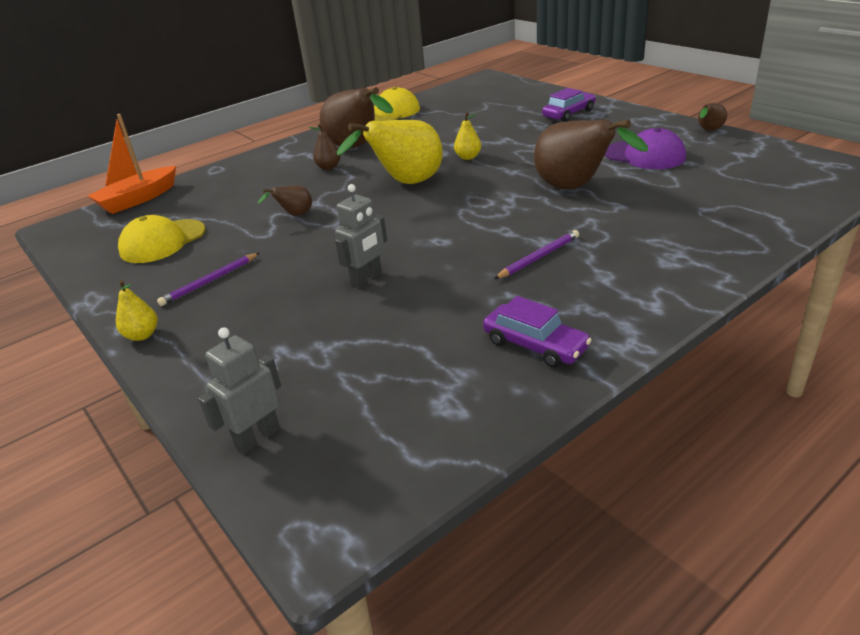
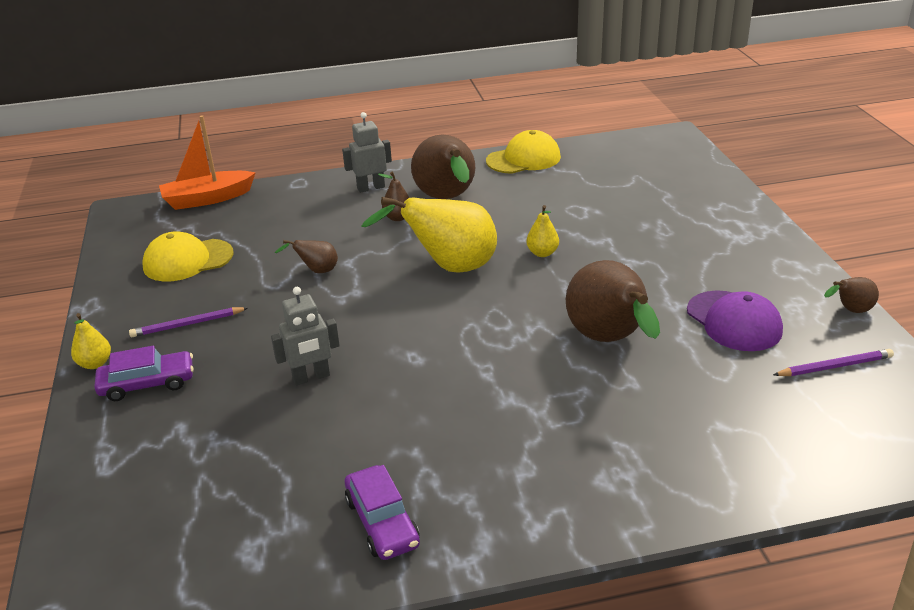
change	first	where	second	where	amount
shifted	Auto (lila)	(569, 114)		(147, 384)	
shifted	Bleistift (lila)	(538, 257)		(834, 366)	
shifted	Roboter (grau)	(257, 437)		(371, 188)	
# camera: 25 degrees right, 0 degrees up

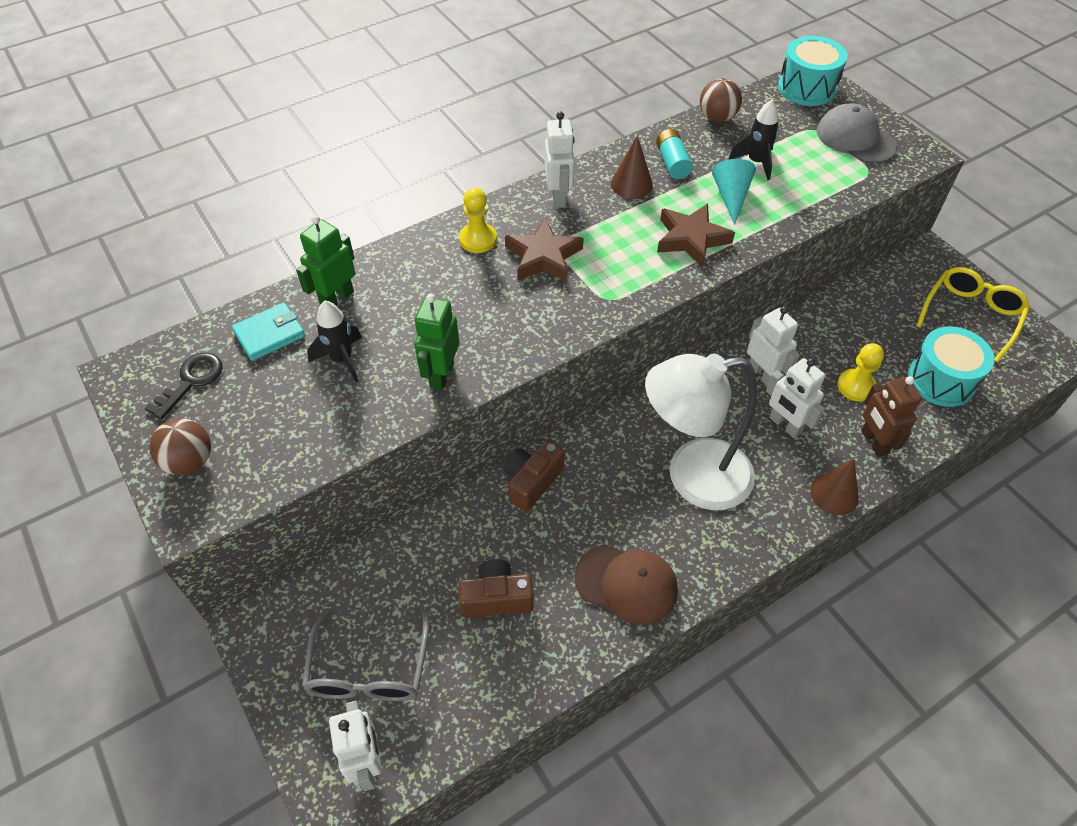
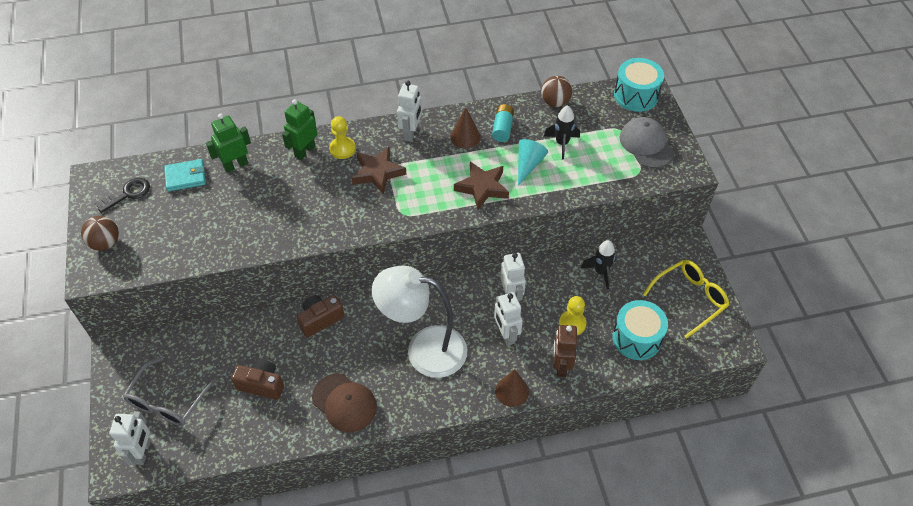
change	first	where	second	where	amount
shifted	Roboter (grün)	(441, 375)		(305, 151)	
shifted	Rakete (schwarz)	(342, 359)		(601, 272)	
# camera: 20 degrees right, 0 degrees up

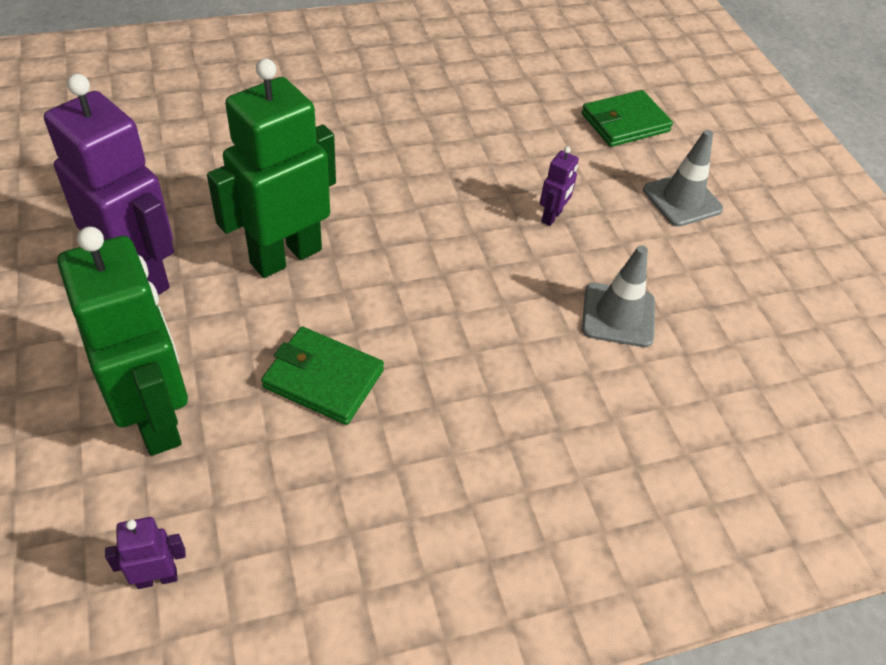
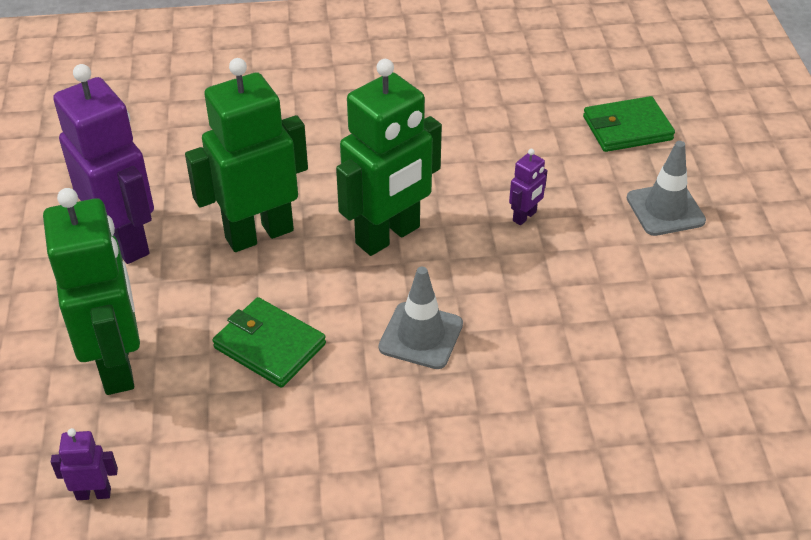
change	first	where	second	where	amount
shifted	Leitkegel (grau)	(618, 315)		(421, 336)	
new			Roboter (grün)	(388, 236)	
# camera: 15 degrees right, 5 degrees down

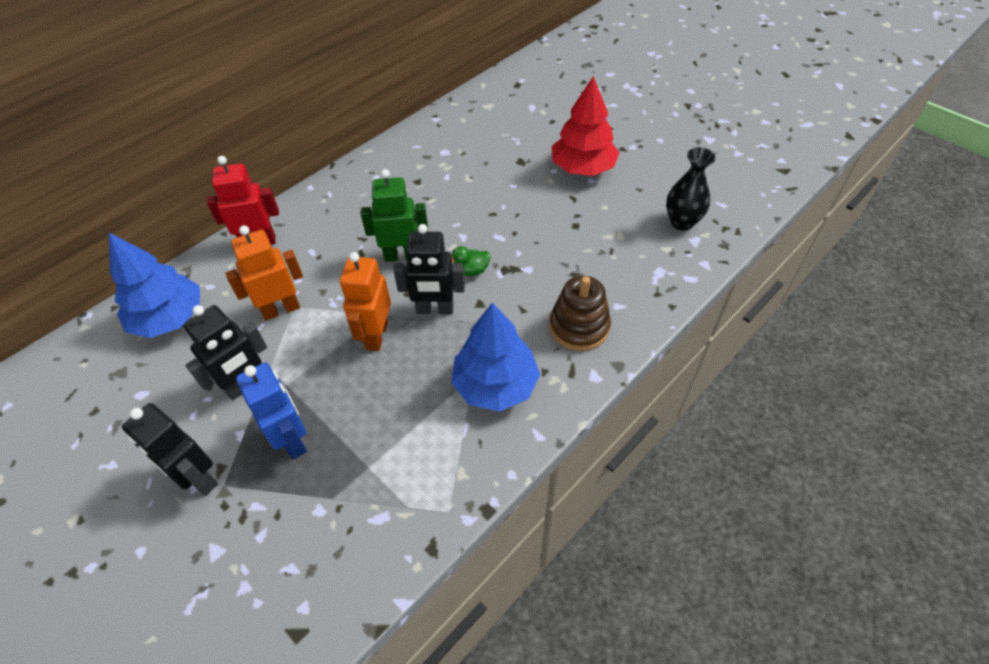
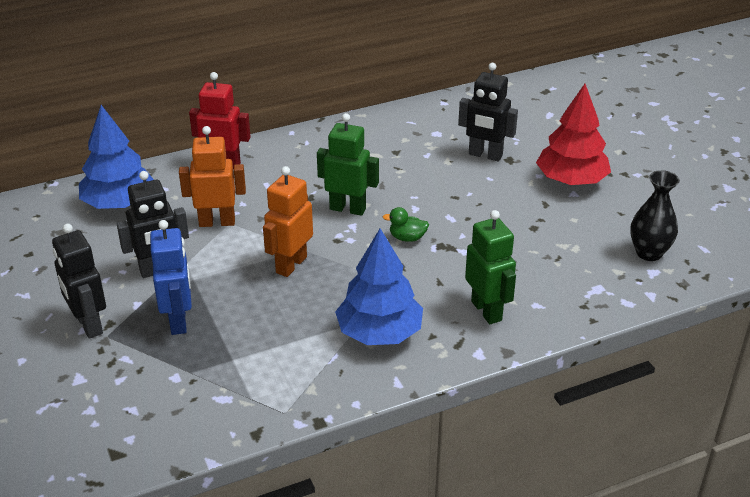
change	first	where	second	where	amount
shifted	Roboter (schwarz)	(435, 309)		(485, 155)	
swapped	Stapelspielzeug (braun)	(579, 327)	Roboter (grün)	(487, 311)	
# camera: 20 degrees right, 15 degrees down

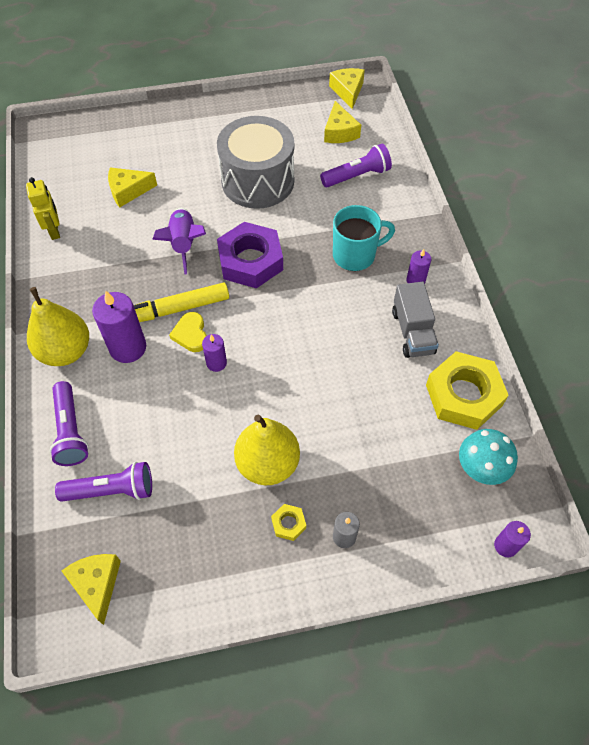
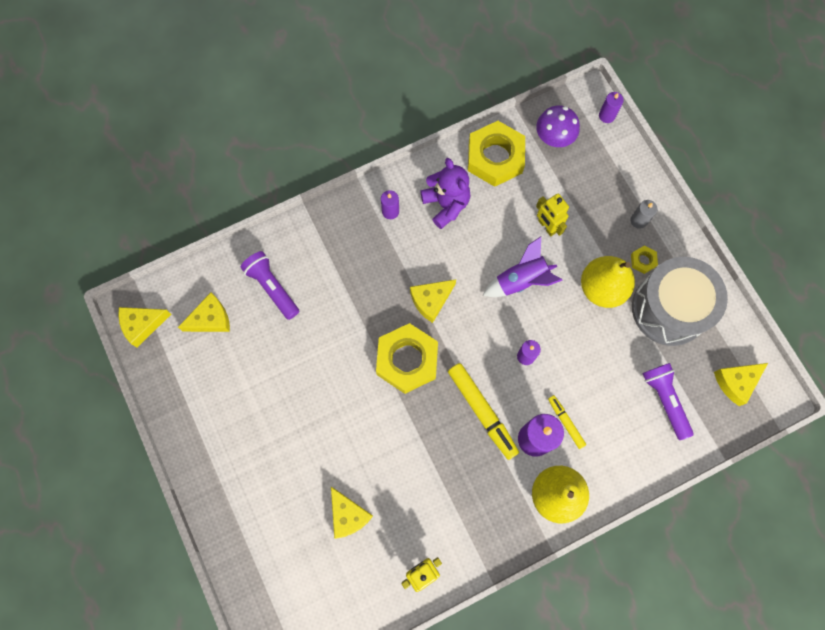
change	first	where	second	where	amount
shifted	Trommel (grau)	(257, 181)		(669, 309)	
gone	Tasse (türkis)	(355, 255)			
shifted	Rakete (lila)	(184, 244)		(521, 280)	
repainted	Sechskantmutter (lila)	(250, 261)	Sechskantmutter (gelb)	(407, 360)	
swapped	Lastwagen (grau)	(412, 332)	Teddybär (lila)	(446, 204)	
gone	Herz (gelb)	(191, 334)			
gone	Taschenlampe (lila)	(70, 431)			
repainted	Pilz (türkis)	(481, 468)	Pilz (lila)	(554, 138)	
new			Roboter (gelb)	(547, 226)	
new			Käse (gelb)	(431, 300)	
new			Filzstift (gelb)	(565, 422)	
# camera: 105 degrees left, 15 degrees up

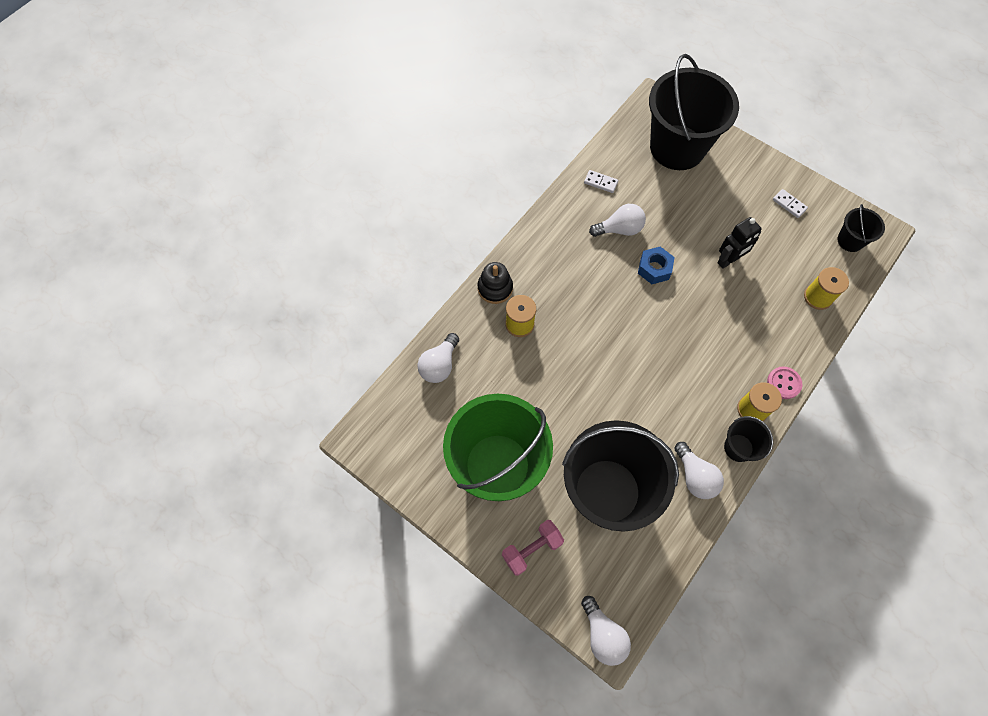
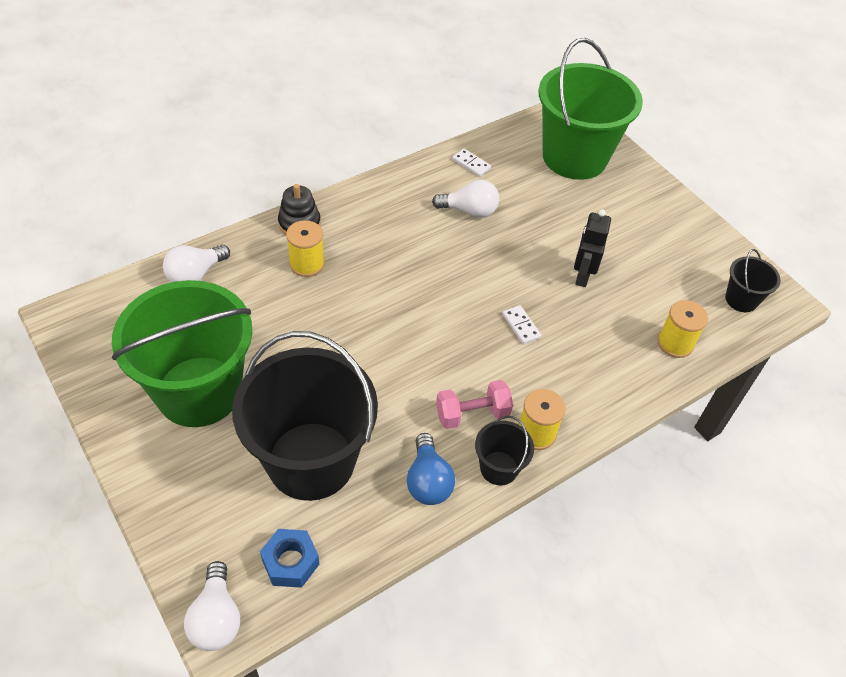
change	first	where	second	where	amount
repainted	Eimer (schwarz)	(677, 147)	Eimer (grün)	(574, 157)	
shifted	Dominostein (weiß)	(789, 204)		(521, 326)	
rotated	Roboter (schwarz)	(728, 260)		(582, 276)	120 degrees clockwise
shifted	Sechskantmutter (blau)	(654, 269)		(290, 562)	
gone	Knopf (rosa)	(783, 383)			
repainted	Glühbirne (weiß)	(695, 476)	Glühbirne (blau)	(428, 481)	
shifted	Hantel (rosa)	(532, 549)		(472, 414)	
# camera: 15 degrees right, 15 degrees down

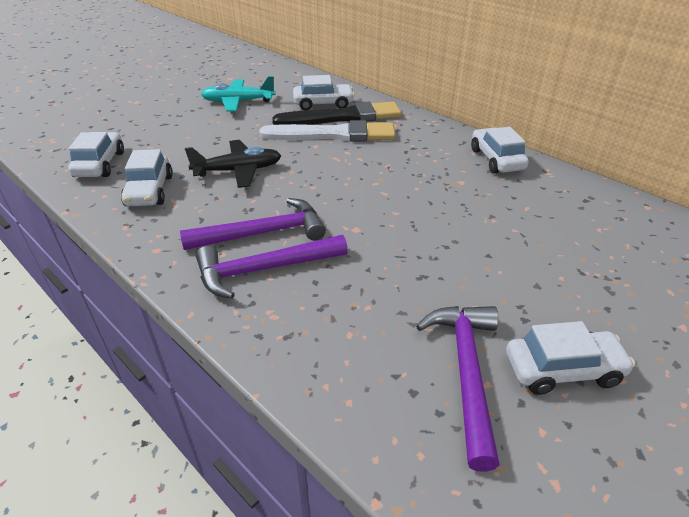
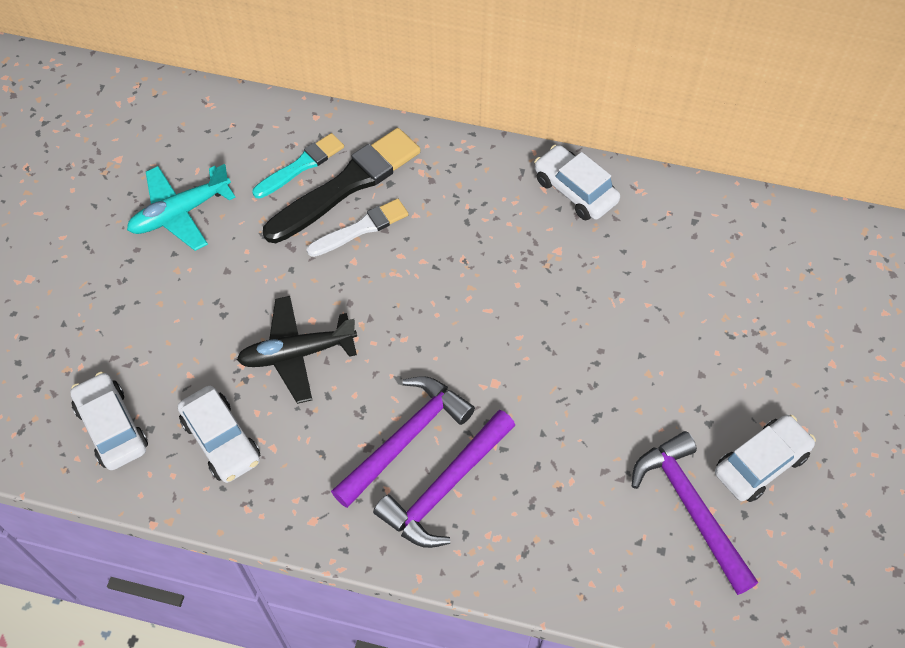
change	first	where	second	where	amount
swapped	Auto (weiß)	(323, 104)	Pinsel (türkis)	(301, 166)	
scaled	Pinsel (weiß)	(333, 135)		(361, 228)	x0.58
rotated	Flugzeug (schwarz)	(238, 171)		(297, 353)	150 degrees counterclockwise
# camera: 30 degrees left, 20 degrees up

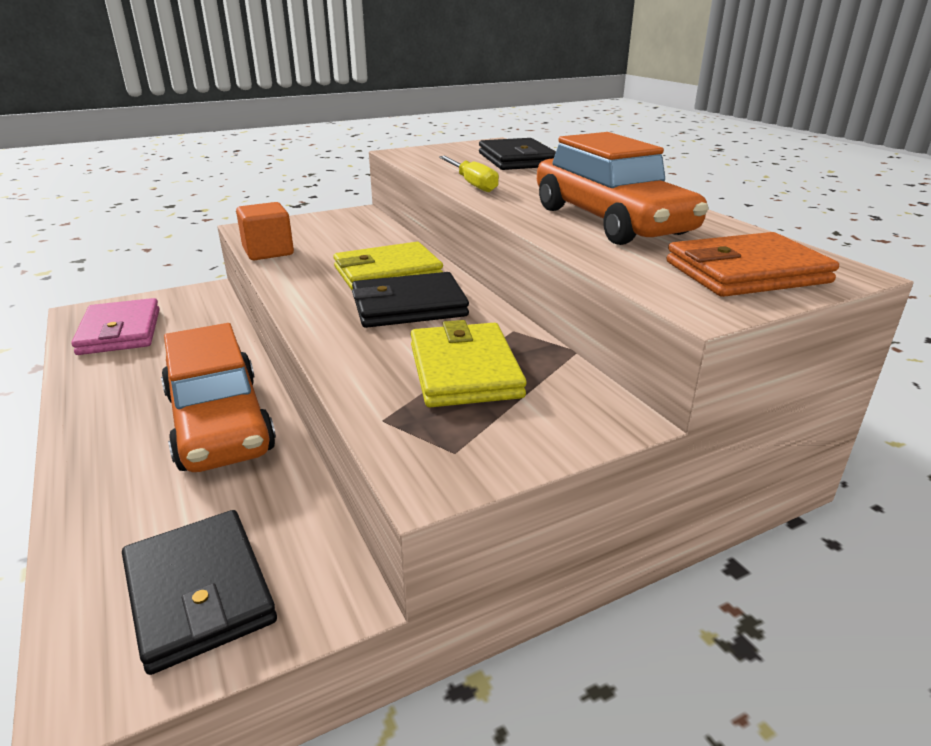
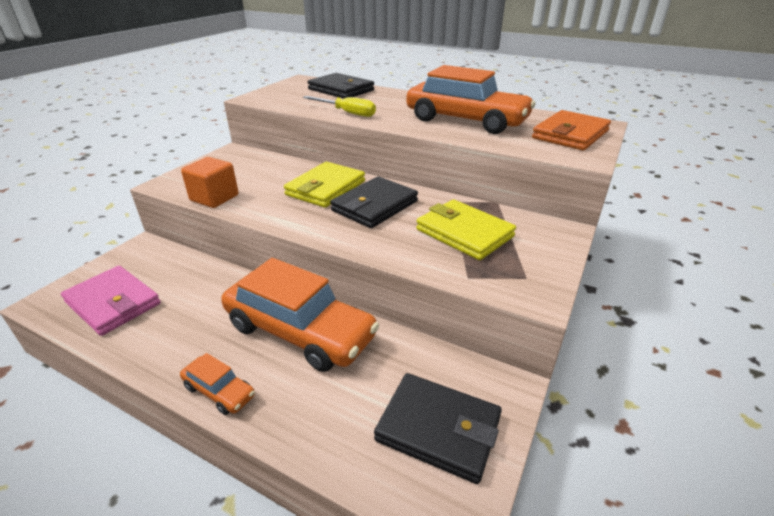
change	first	where	second	where	amount
new			Auto (orange)	(219, 391)	
# camera: 35 degrees left, 5 degrees up

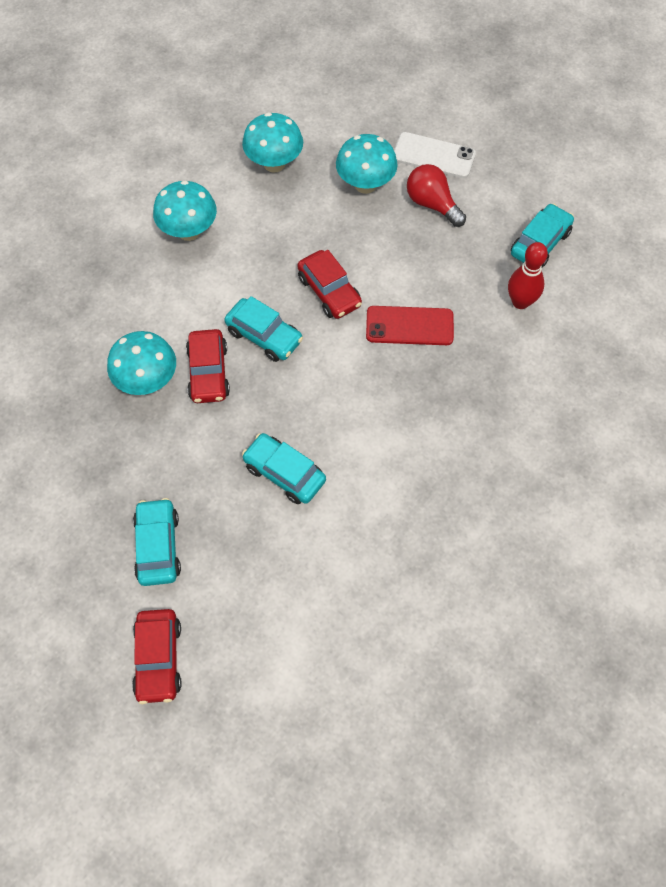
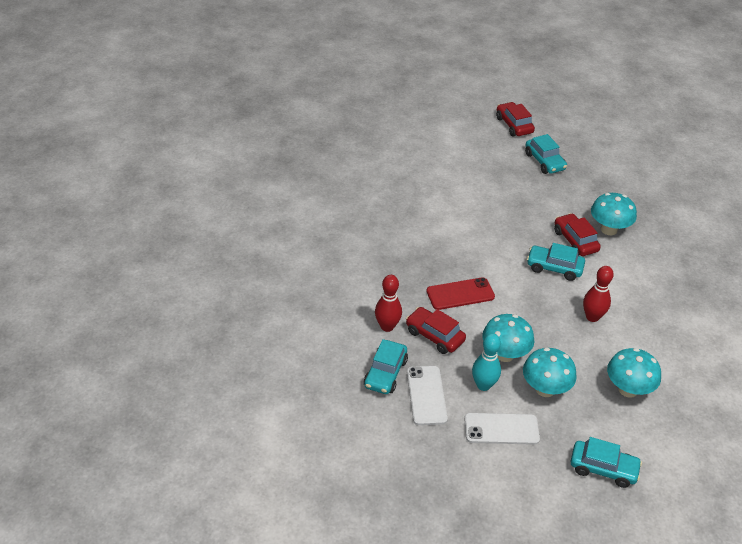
change	first	where	second	where	amount
swapped	Glühbirne (rot)	(432, 204)	Bowlingkegel (türkis)	(483, 385)	
shifted	Pilz (türkis)	(189, 231)		(504, 354)	
shifted	Auto (rot)	(329, 291)		(434, 336)	
shifted	Auto (türkis)	(284, 473)		(603, 468)	
new			Bowlingkegel (rot)	(592, 317)	
new			Handy (weiß)	(426, 395)	
# camera: 160 degrees right, 20 degrees down

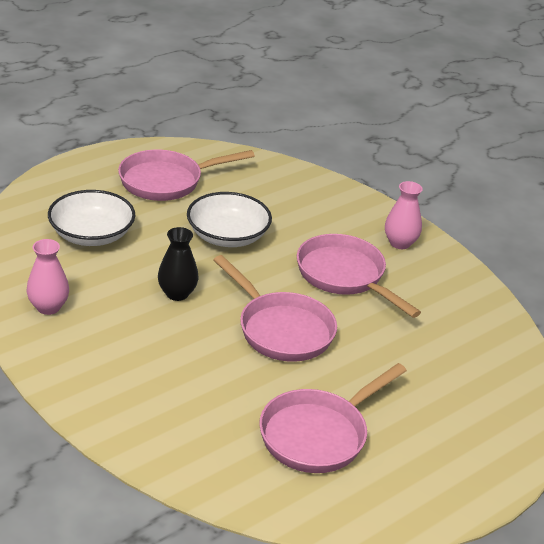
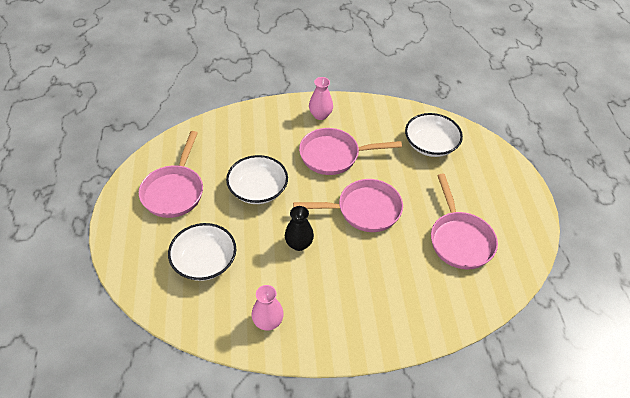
change	first	where	second	where	amount
new			Schüssel (weiß)	(430, 145)	
# camera: 55 degrees left, 15 degrees up

